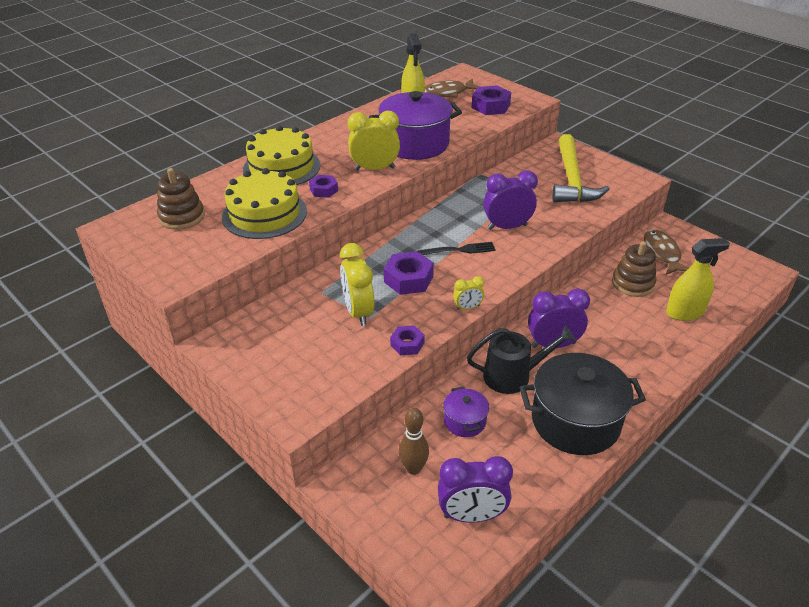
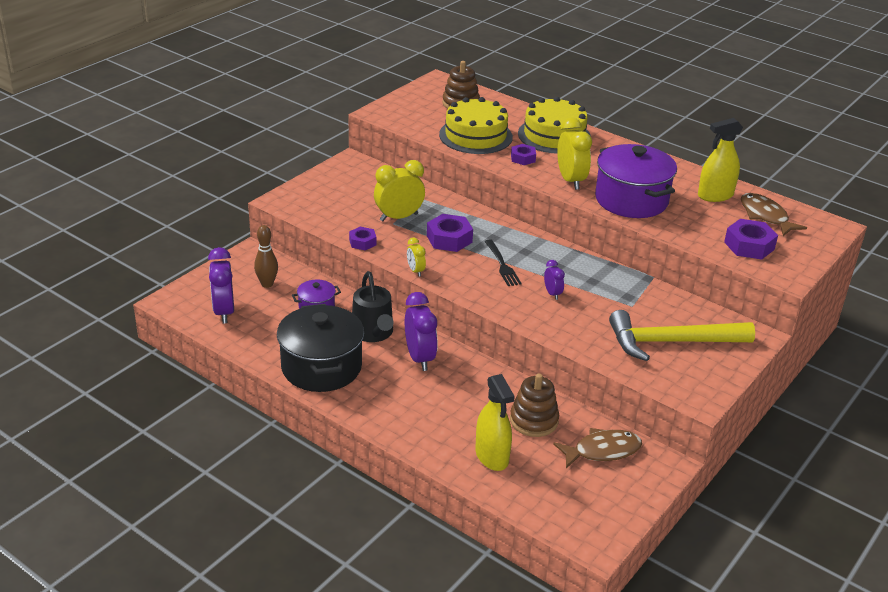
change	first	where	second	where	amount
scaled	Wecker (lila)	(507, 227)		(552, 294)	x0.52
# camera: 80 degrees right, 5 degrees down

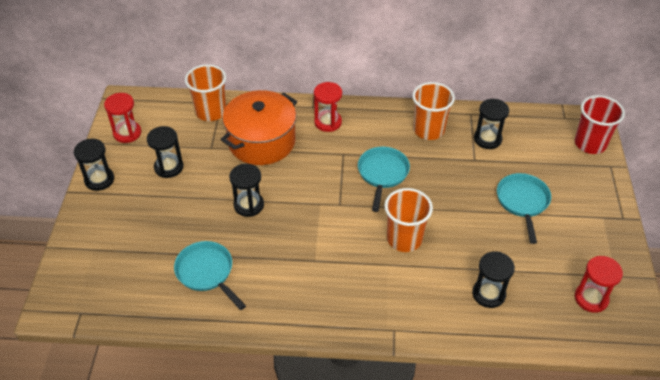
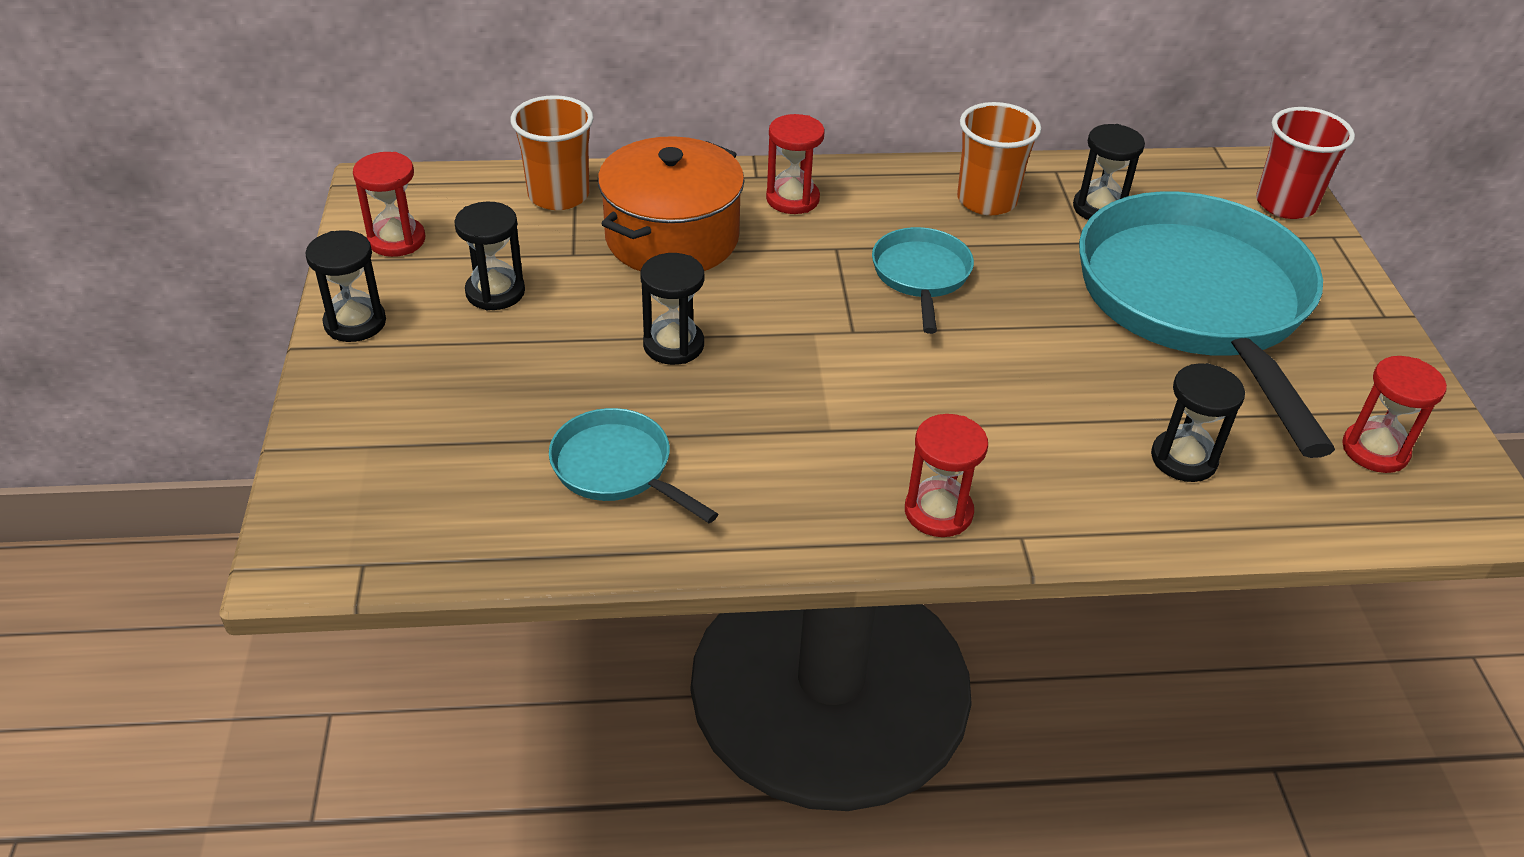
change	first	where	second	where	amount
scaled	Pfanne (türkis)	(522, 202)		(1196, 303)	x2.30
gone	Becher (orange)	(404, 239)			
new			Sanduhr (rot)	(938, 512)	
# camera: 10 degrees left, 5 degrees down

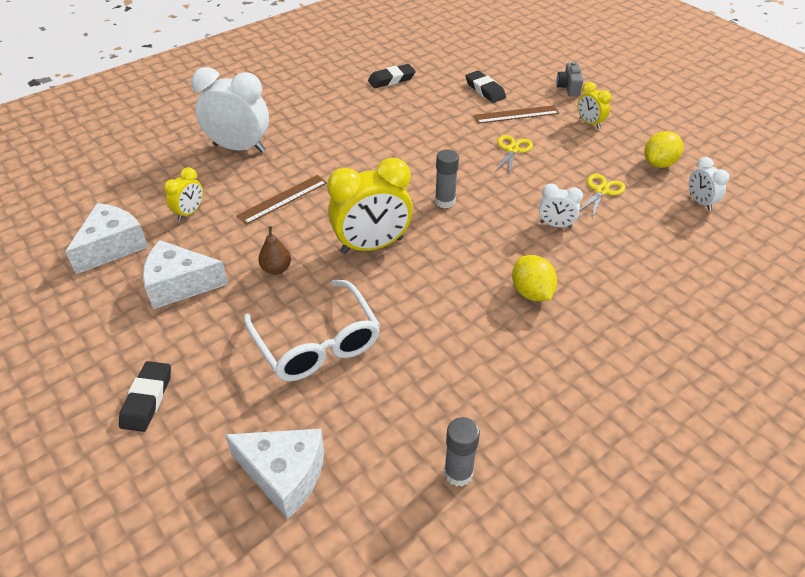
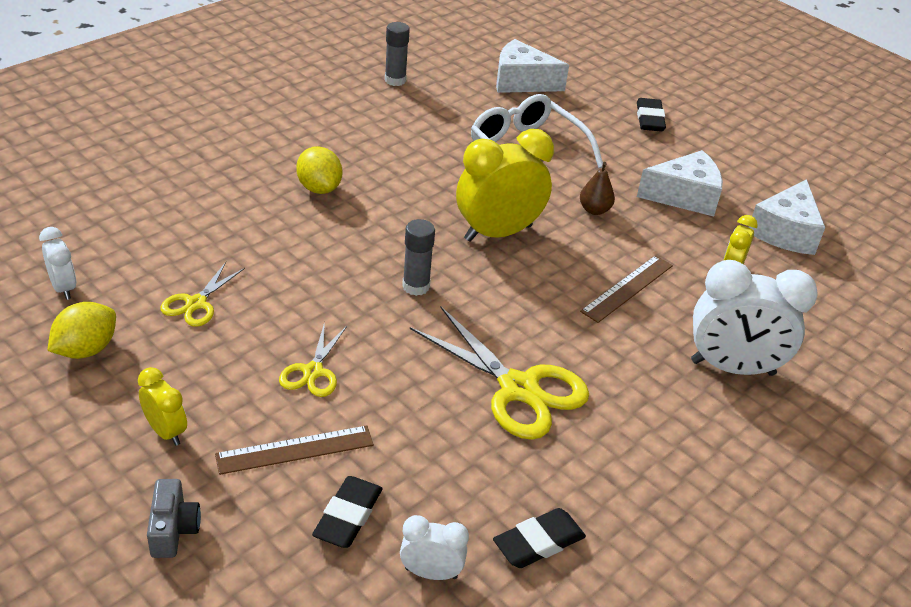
change	first	where	second	where	amount
rotated	Radiergummi (schwarz)	(485, 90)		(348, 516)	60 degrees clockwise
shifted	Wecker (weiß)	(555, 225)		(431, 573)	
new			Schere (gelb)	(518, 388)	
# camera: 170 degrees right, 5 degrees down

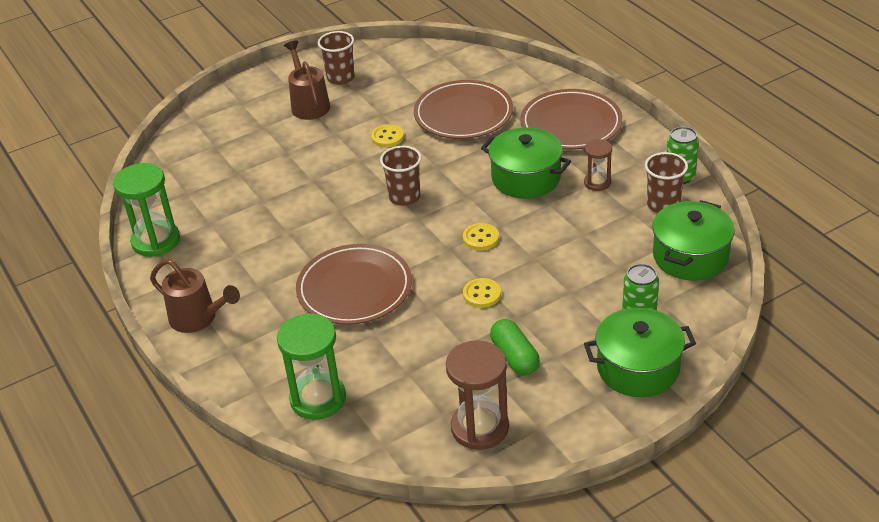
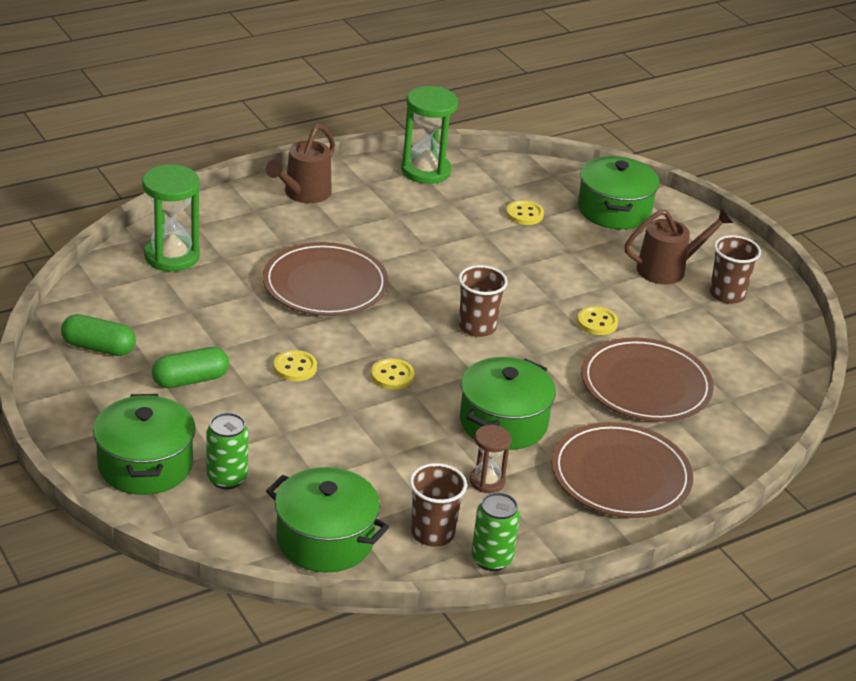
change	first	where	second	where	amount
swapped	Sanduhr (braun)	(480, 428)	Kapsel (grün)	(98, 348)	
new			Kochtopf (grün)	(614, 210)	
new			Knopf (gelb)	(524, 214)	
# camera: 85 degrees right, 5 degrees down

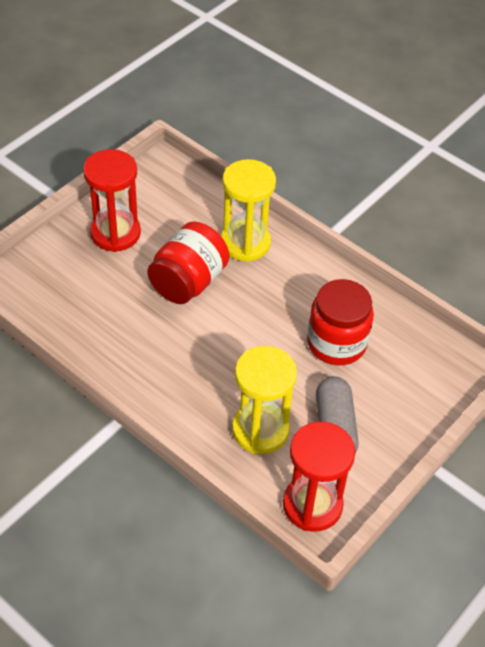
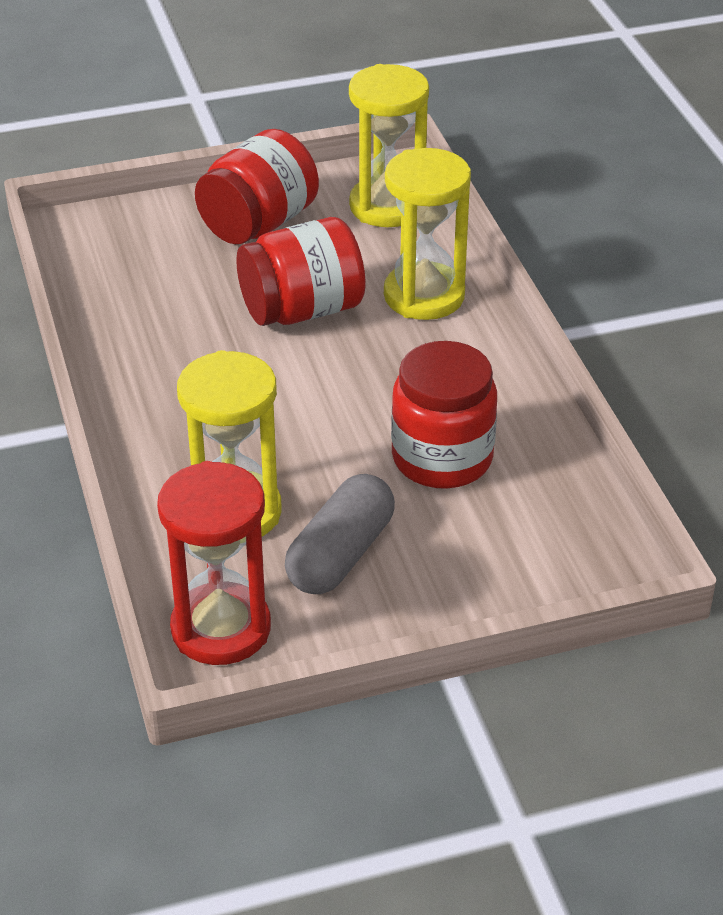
change	first	where	second	where	amount
swapped	Sanduhr (rot)	(115, 233)	Einmachglas (rot)	(259, 224)	
new			Sanduhr (gelb)	(387, 206)	
# camera: 35 degrees right, 10 degrees down

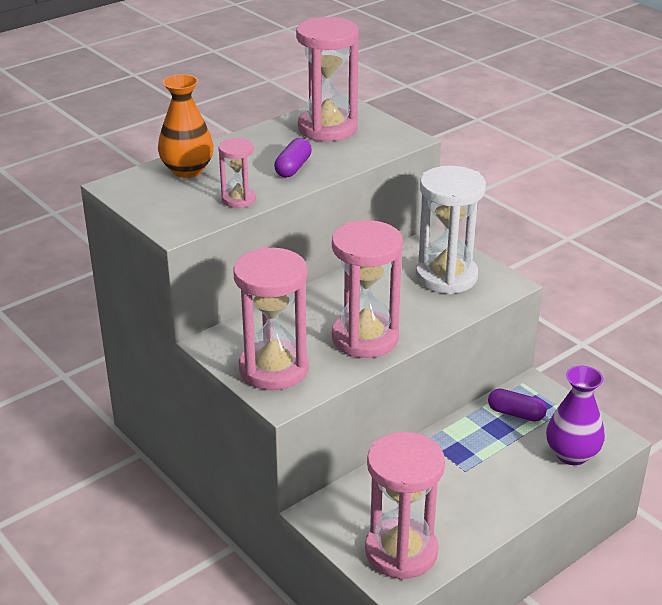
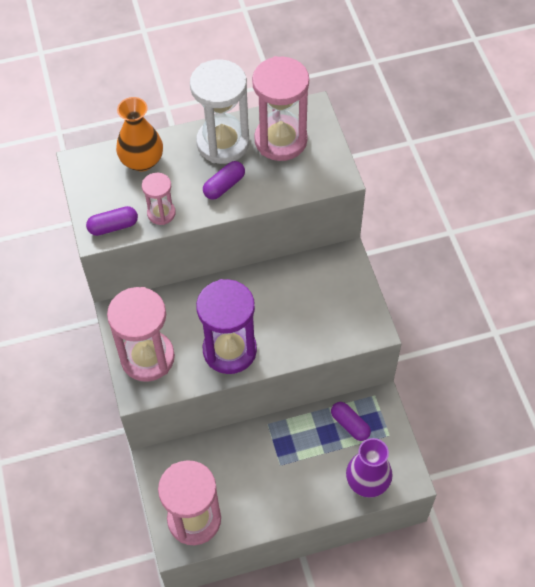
change	first	where	second	where	amount
shifted	Sanduhr (weiß)	(446, 277)		(223, 143)	
repainted	Sanduhr (rosa)	(365, 338)	Sanduhr (lila)	(229, 350)	
new			Kapsel (lila)	(113, 226)	
# camera: 25 degrees right, 25 degrees up

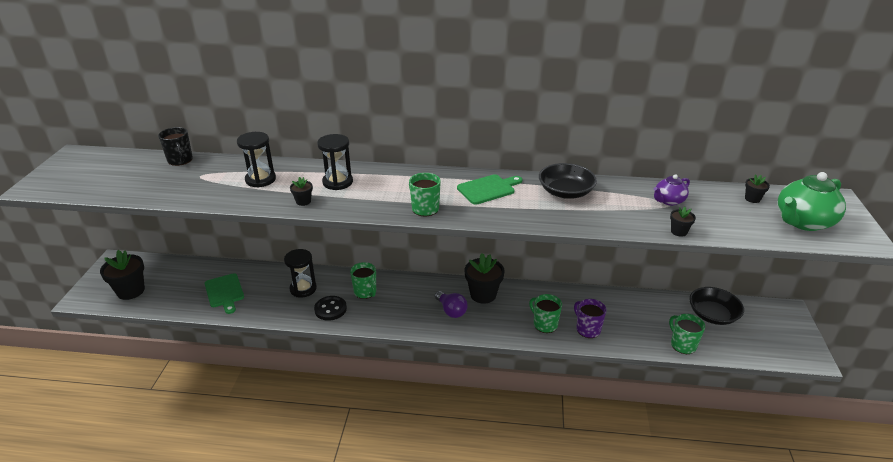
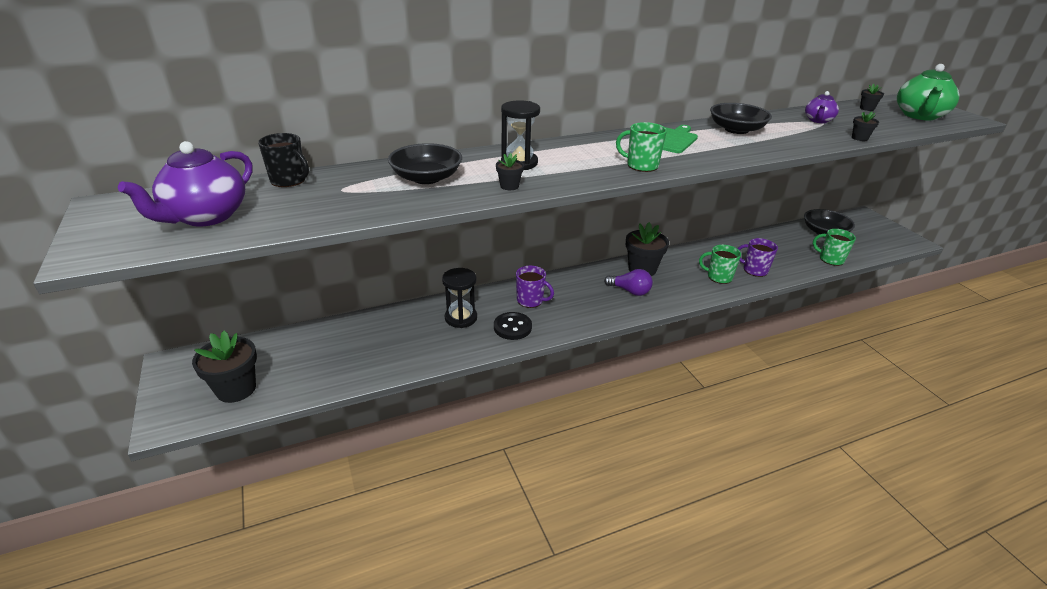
change	first	where	second	where	amount
swapped	Sanduhr (schwarz)	(260, 179)	Schüssel (schwarz)	(426, 178)	
repainted	Tasse (grün)	(365, 292)	Tasse (lila)	(530, 300)	
gone	Schneidebrett (grün)	(224, 292)			
new			Teekanne (lila)	(206, 216)	
# camera: 30 degrees left, 0 degrees up

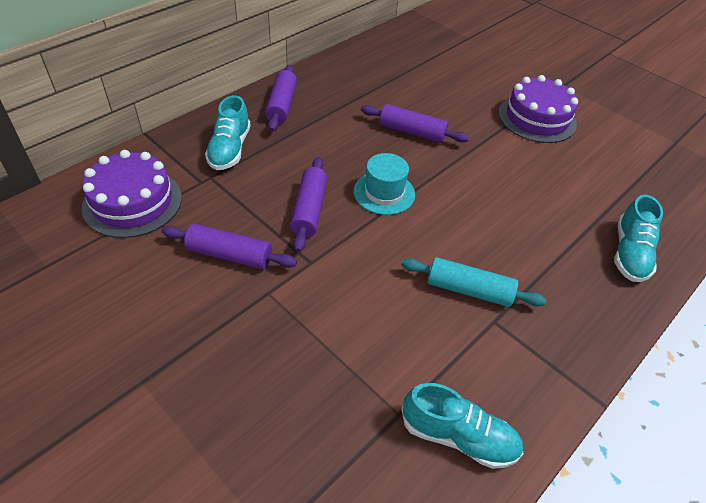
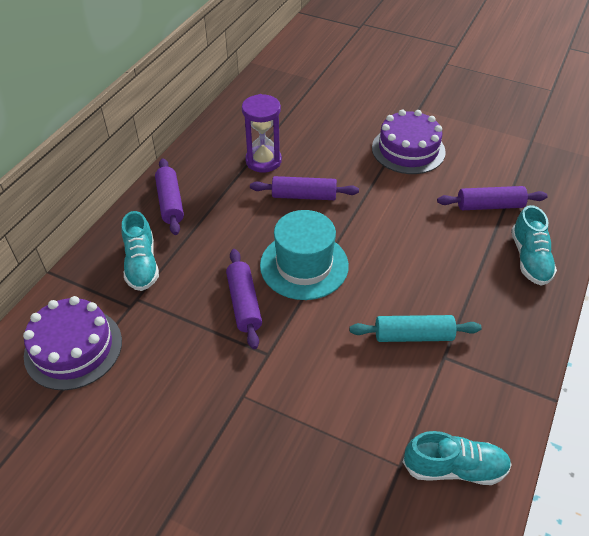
change	first	where	second	where	amount
scaled	Hut (türkis)	(384, 193)		(304, 265)	x1.50
shifted	Nudelholz (lila)	(230, 255)		(489, 206)	
new			Sanduhr (lila)	(263, 161)	
# camera: 15 degrees left, 0 degrees up

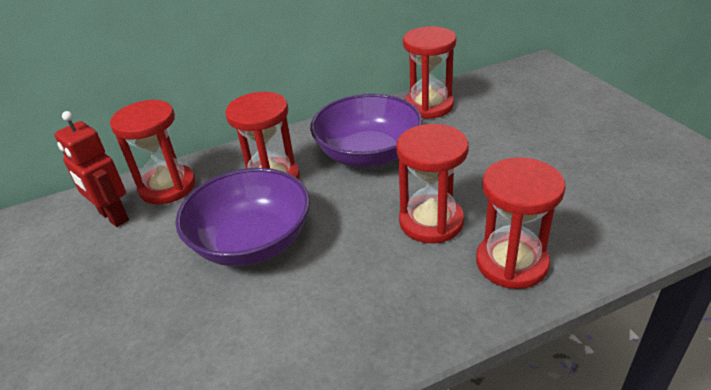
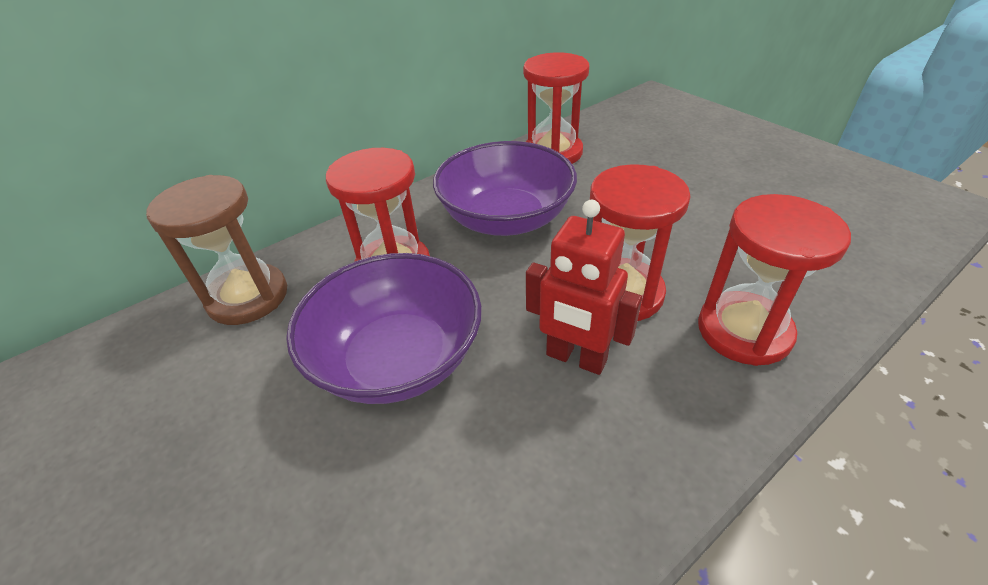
change	first	where	second	where	amount
repainted	Sanduhr (rot)	(167, 187)	Sanduhr (braun)	(248, 297)	
shifted	Roboter (rot)	(113, 216)		(576, 358)	
# camera: 15 degrees left, 5 degrees up

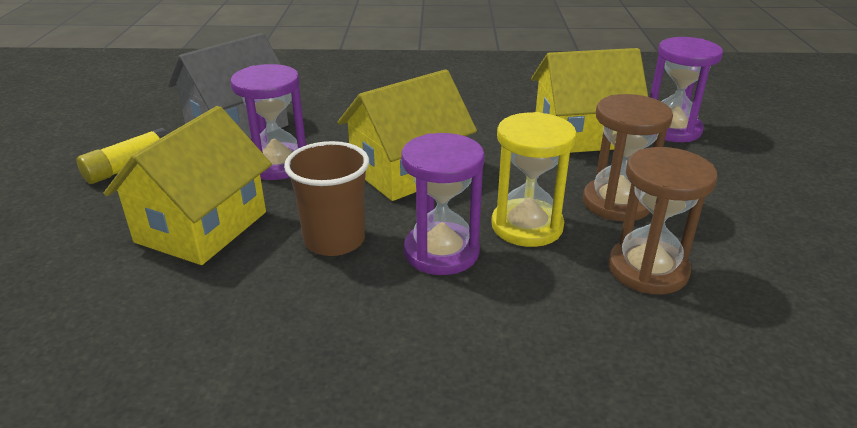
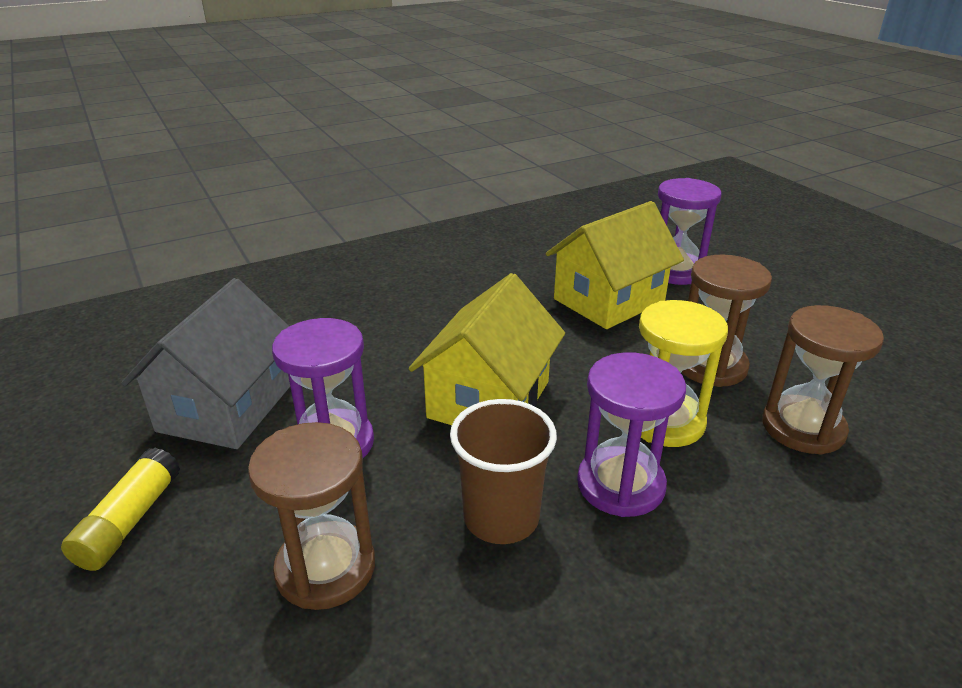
change	first	where	second	where	amount
swapped	Haus (gelb)	(202, 227)	Sanduhr (braun)	(325, 568)	
# camera: 30 degrees left, 0 degrees up

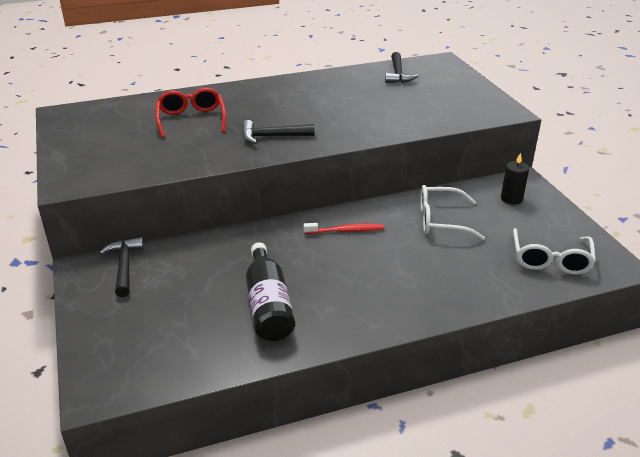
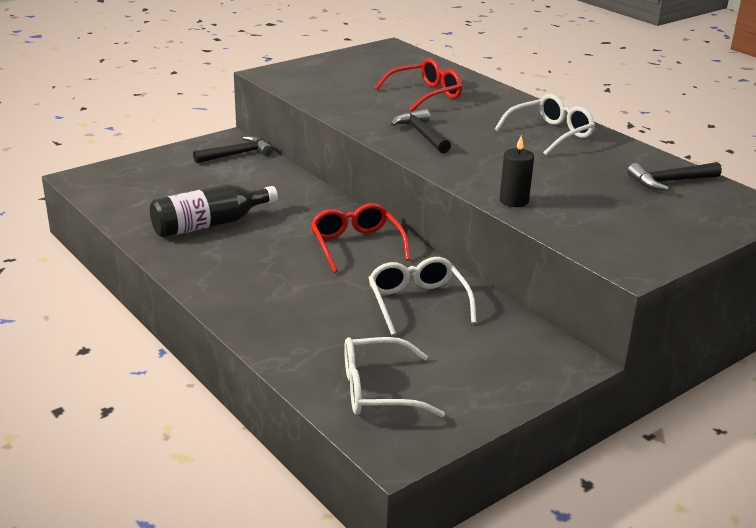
change	first	where	second	where	amount
shifted	Kerze (schwarz)	(511, 199)		(514, 201)	
swapped	Zahnbürste (rot)	(345, 230)	Brille (rot)	(356, 245)	
new			Brille (weiß)	(549, 134)	
# camera: 70 degrees right, 5 degrees down

